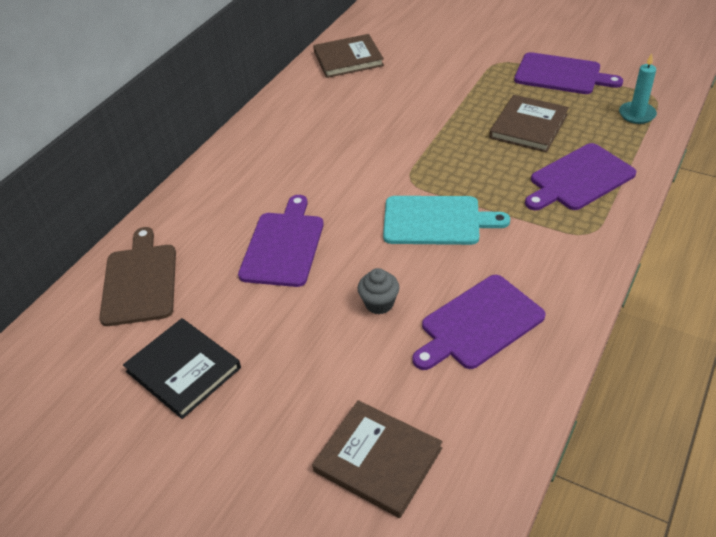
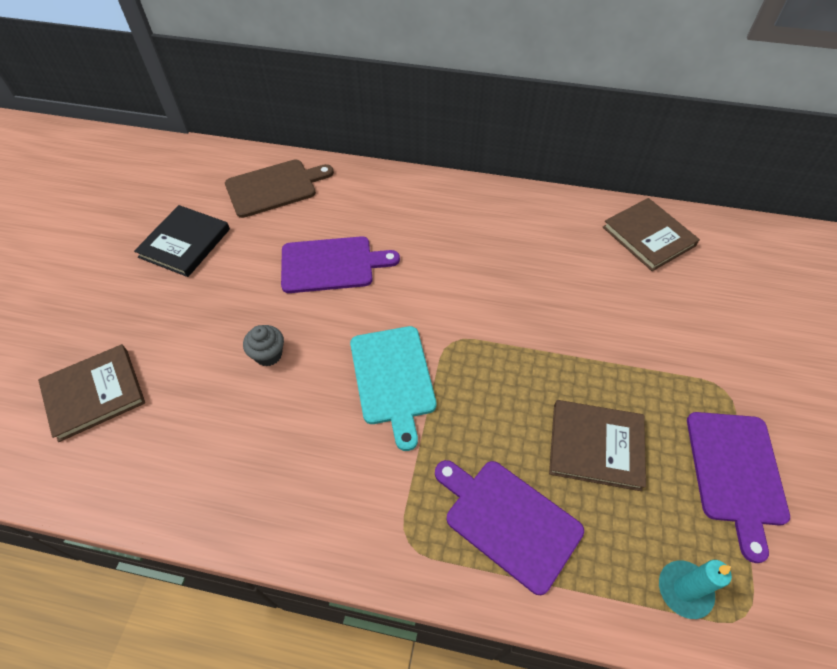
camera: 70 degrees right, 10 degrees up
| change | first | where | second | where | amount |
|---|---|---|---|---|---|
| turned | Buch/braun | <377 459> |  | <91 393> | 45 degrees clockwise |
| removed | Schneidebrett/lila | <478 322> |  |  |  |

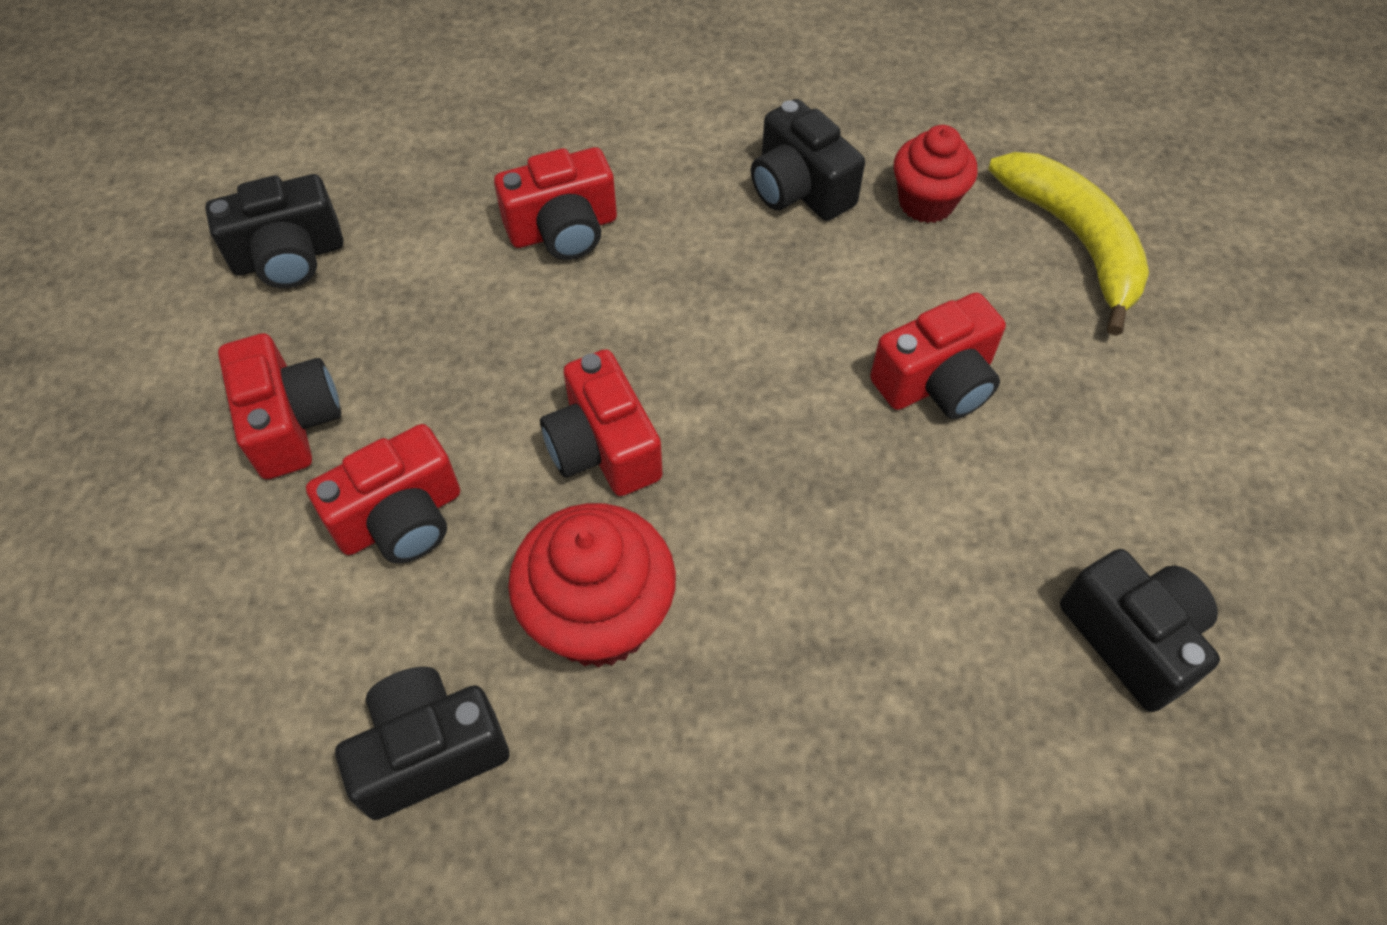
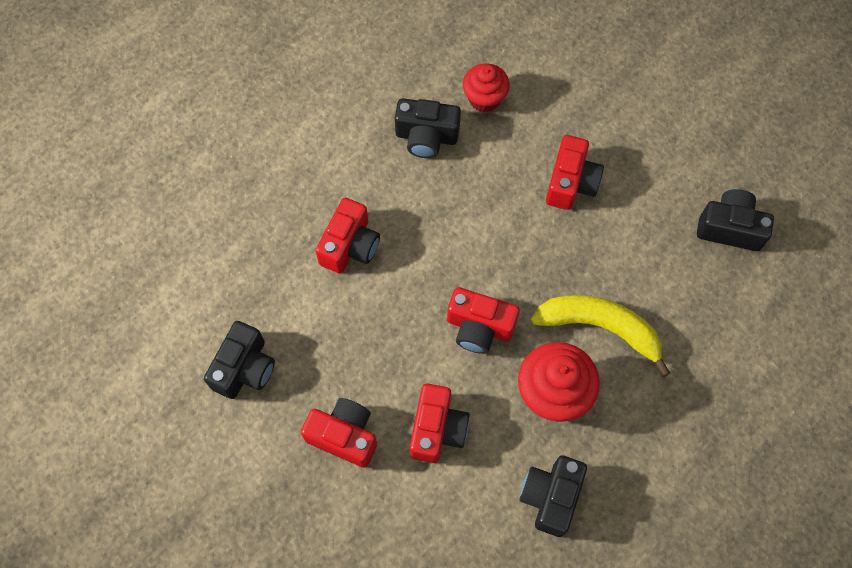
camera: 45 degrees left, 10 degrees up
| change | first | where | second | where | amount |
|---|---|---|---|---|---|
| moved | Banane/gelb | <1068 244> |  | <600 336> |  |

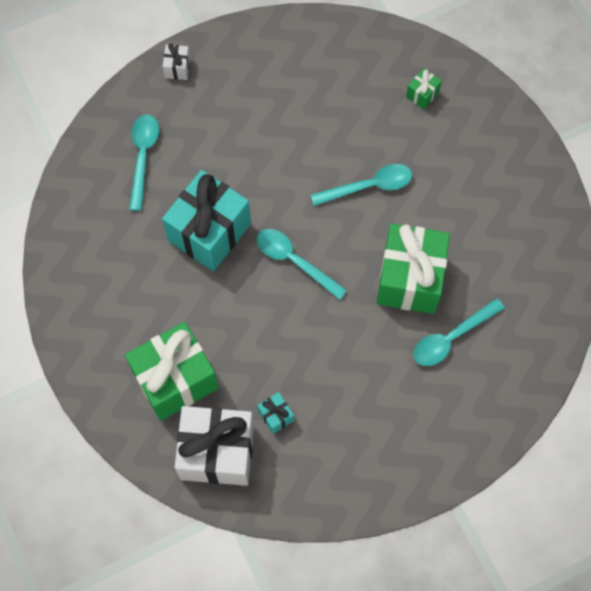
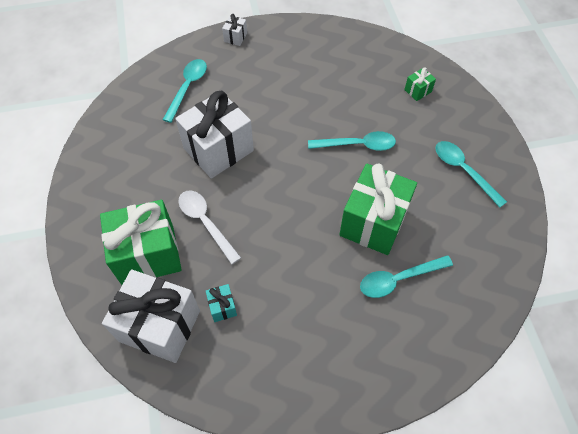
camera: 15 degrees right, 10 degrees down
| change | first | where | second | where | amount |
|---|---|---|---|---|---|
| recoloured | Geschenk/türkis | <206 220> | Geschenk/weiß | <214 135> |  |
| moved | Löffel/türkis | <302 264> |  | <471 174> |  |
| added |  |  | Löffel/weiß | <209 227> |  |

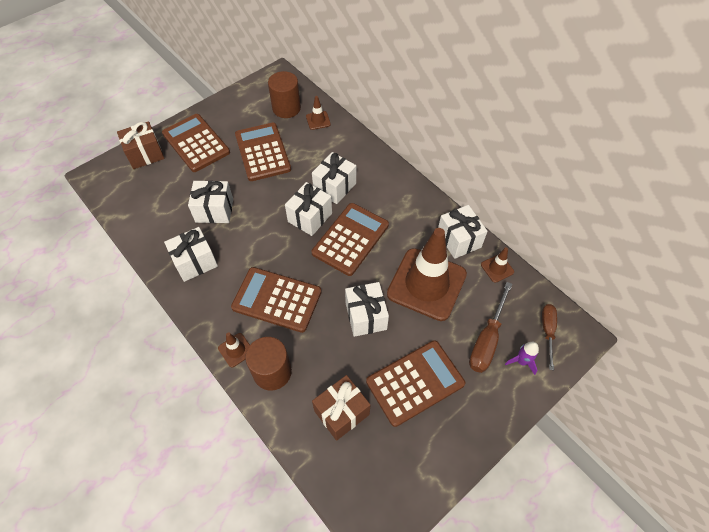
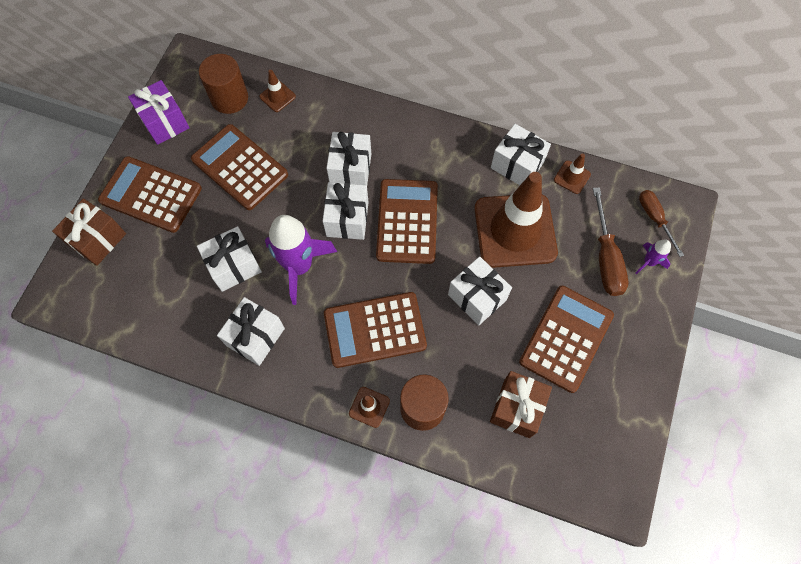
camera: 30 degrees left, 10 degrees up
| change | first | where | second | where | amount |
|---|---|---|---|---|---|
| added |  |  | Geschenk/lila | <159 112> |  |
| added |  |  | Rakete/lila | <301 260> |  |

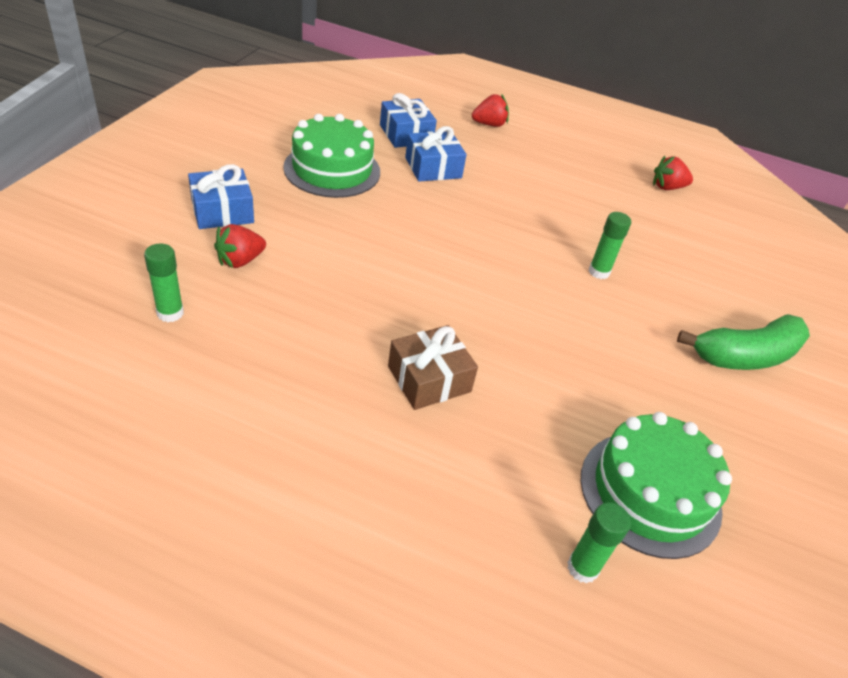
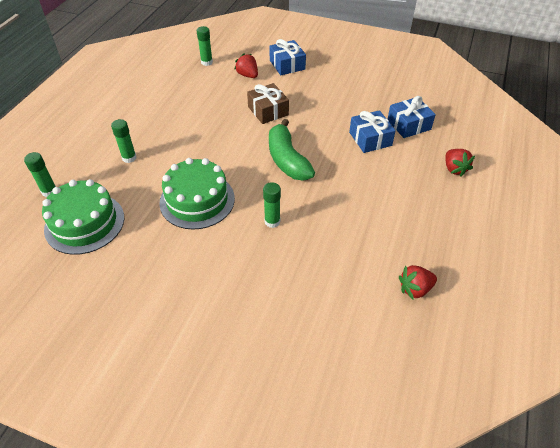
camera: 95 degrees right, 5 degrees up
| change | first | where | second | where | amount |
|---|---|---|---|---|---|
| moved | Kuchen/grün | <331 156> |  | <197 193> |  |
| moved | Geschenk/braun | <433 367> |  | <268 103> |  |
| turned | Erdbeere/rot | <673 173> |  | <418 282> | 105 degrees counterclockwise |
| moved | Banane/grün | <743 342> |  | <292 149> |  |
| added |  |  | Klebestift/grün | <124 141> |  |

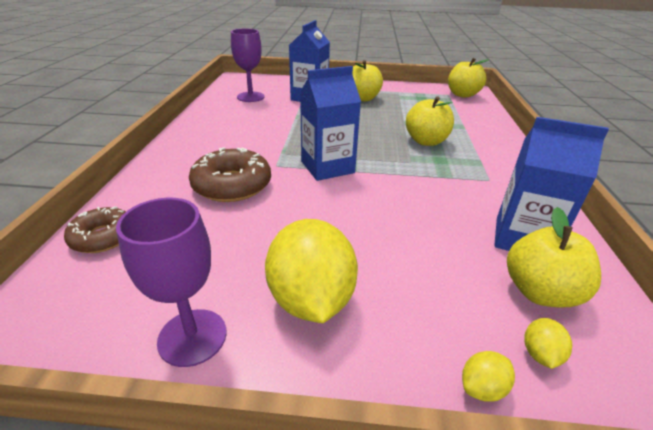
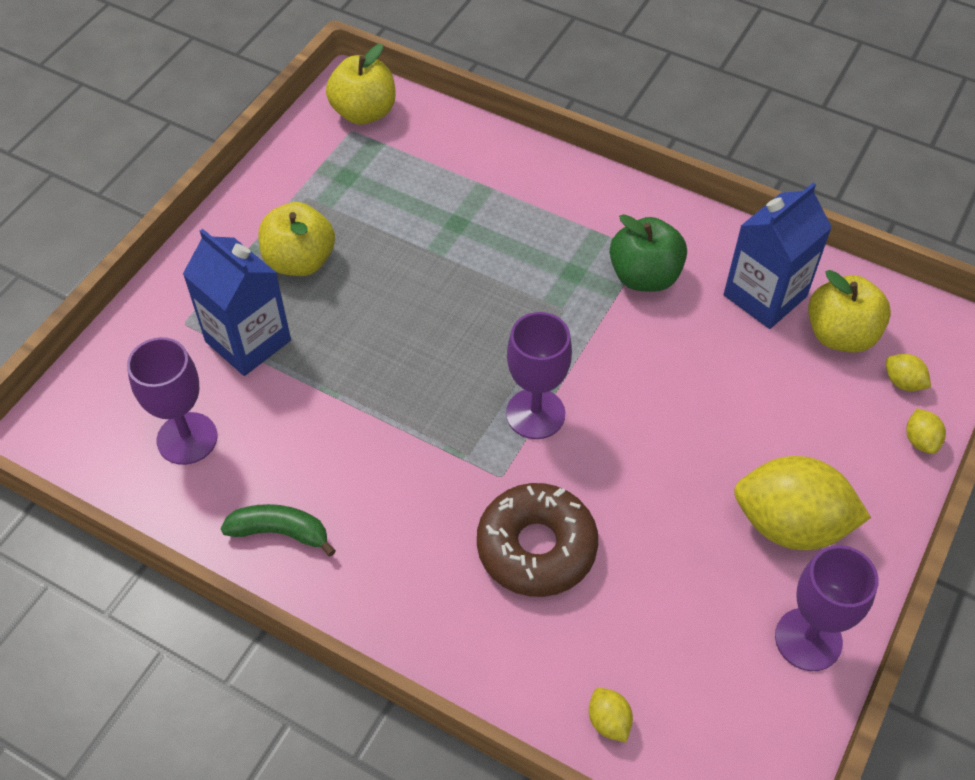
camera: 65 degrees left, 20 degrees up
| change | first | where | second | where | amount |
|---|---|---|---|---|---|
| replaced | Donut/braun | <95 229> | Zitrone/gelb | <611 715> |  |
| replaced | Getränkekarton/blau | <330 123> | Kelch/lila | <539 375> |  |
| removed | Apfel/gelb | <430 121> |  |  |  |
| added |  |  | Banane/grün | <278 530> |  |
| added |  |  | Apfel/grün | <648 253> |  |

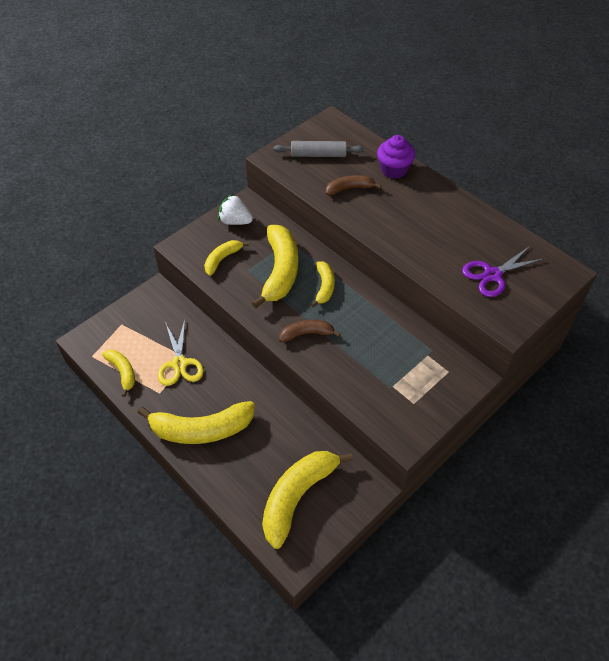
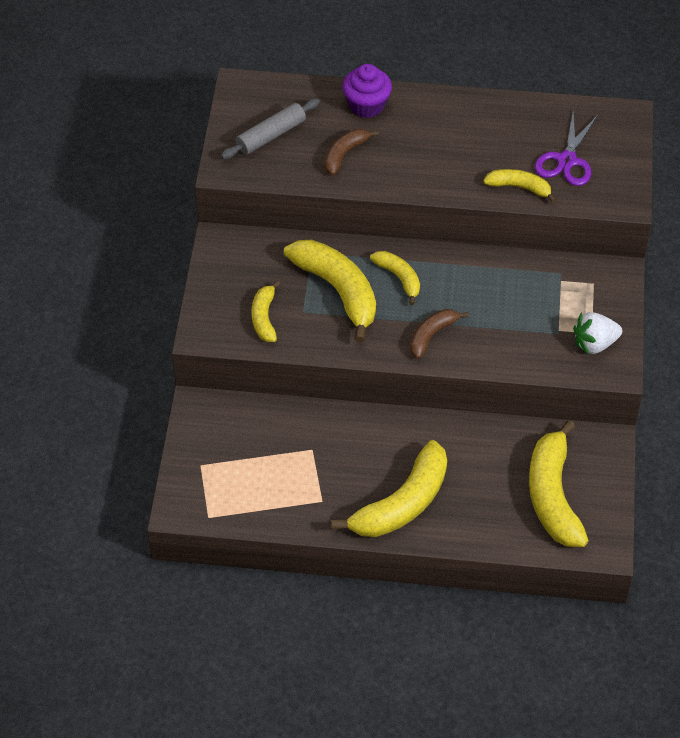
camera: 40 degrees left, 0 degrees up
| change | first | where | second | where | amount |
|---|---|---|---|---|---|
| moved | Banane/gelb | <118 373> |  | <519 186> |  |
| removed | Schere/gelb | <181 353> |  |  |  |
| moved | Erdbeere/weiß | <235 209> |  | <597 333> |  |

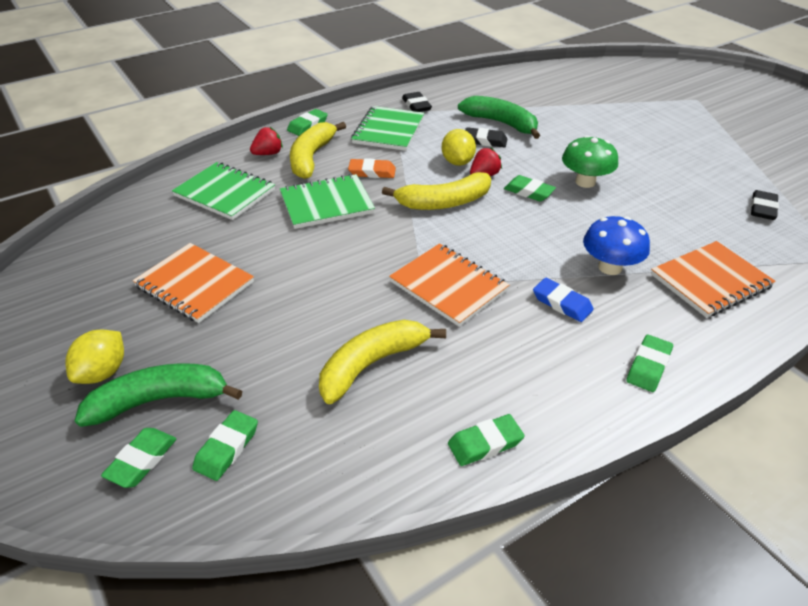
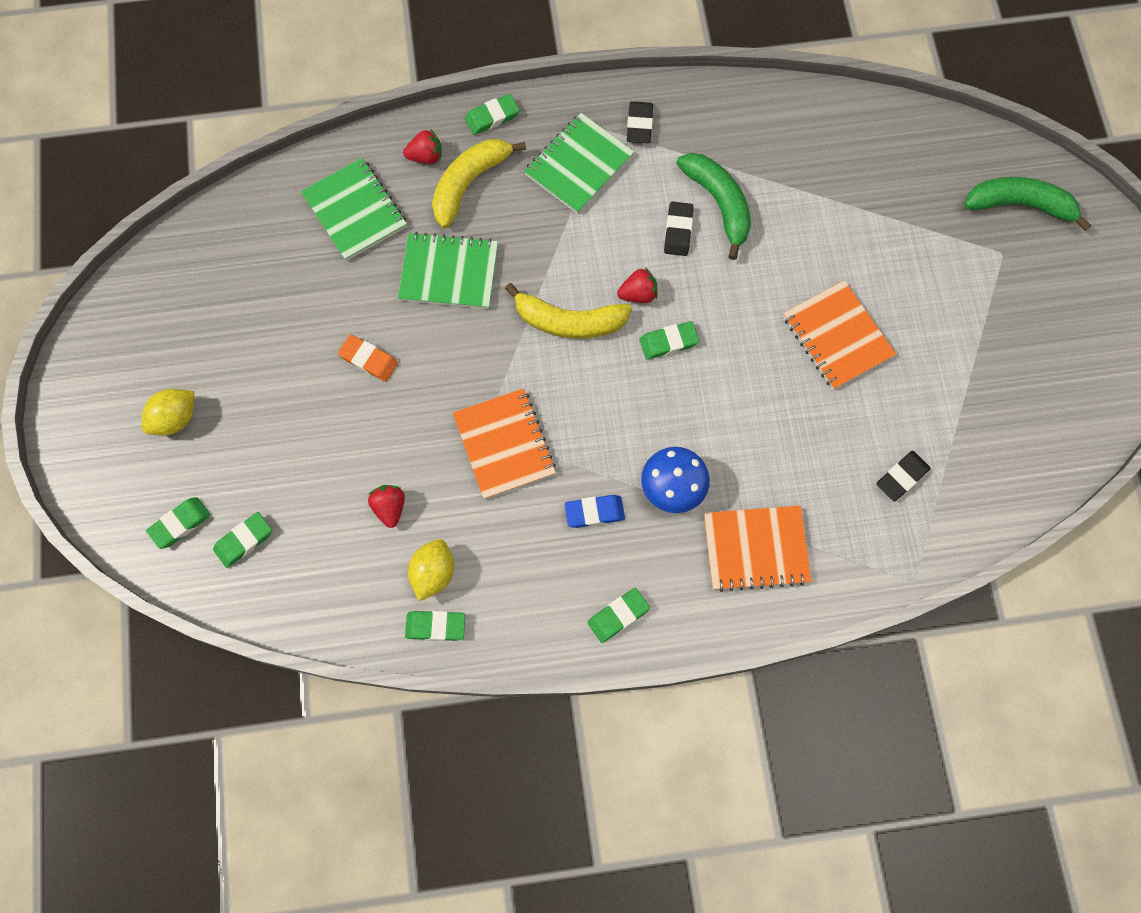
camera: 25 degrees right, 30 degrees up
| change | first | where | second | where | amount |
|---|---|---|---|---|---|
| moved | Banane/grün | <158 395> |  | <1027 204> |  |
| moved | Notizbuch/orange | <193 283> |  | <839 335> |  |
| replaced | Banane/gelb | <382 362> | Erdbeere/rot | <386 506> |  |
| moved | Radiergummi/orange | <372 168> |  | <368 358> |  |
| moved | Zitrone/gelb | <459 147> |  | <431 570> |  |
| turned | Radiergummi/schwarz | <486 137> |  | <679 229> | 60 degrees clockwise |
| turned | Radiergummi/grün | <530 188> |  | <669 340> | 75 degrees counterclockwise |
| turned | Radiergummi/blau | <563 300> |  | <594 511> | 75 degrees counterclockwise |
| removed | Pilz/grün | <590 161> |  |  |  |

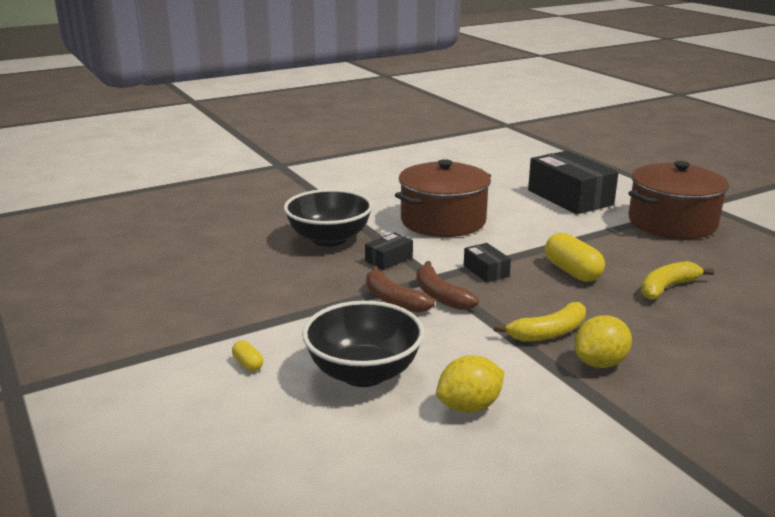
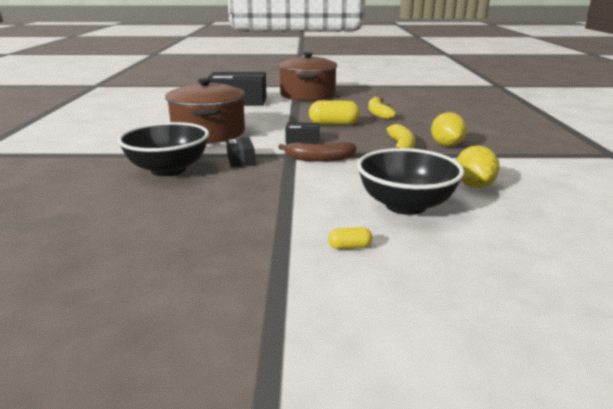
camera: 60 degrees left, 0 degrees up
| change | first | where | second | where | amount |
|---|---|---|---|---|---|
| removed | Banane/braun | <400 289> |  |  |  |

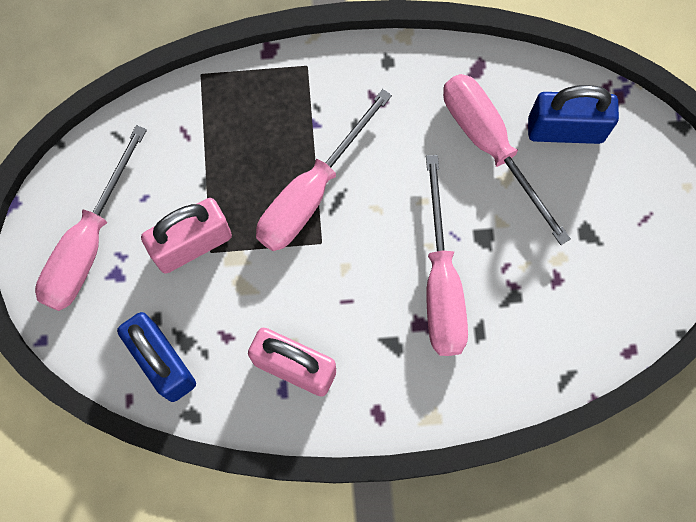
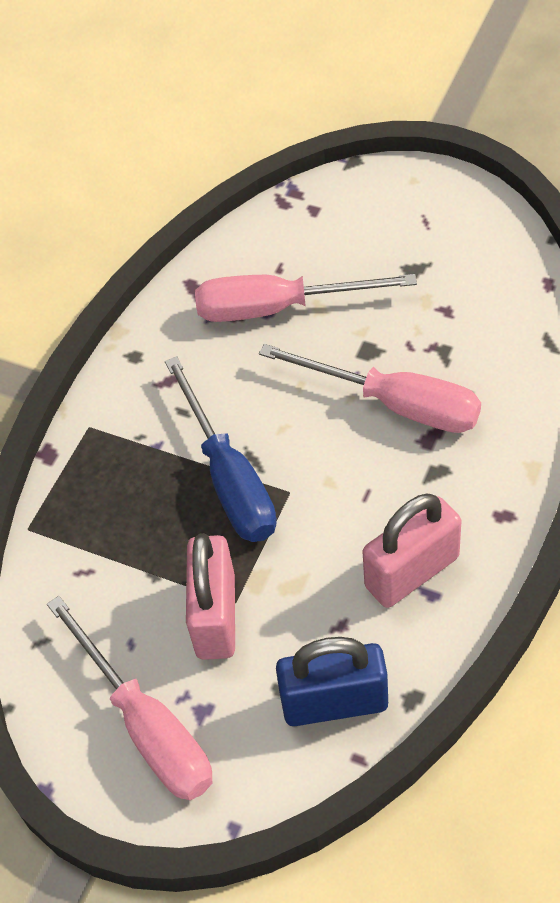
camera: 55 degrees left, 20 degrees down
| change | first | where | second | where | amount |
|---|---|---|---|---|---|
| recoloured | Schraubenzieher/rosa | <324 170> | Schraubenzieher/blau | <221 449> |  |
| removed | Vorhängeschloss/blau | <573 114> |  |  |  |

